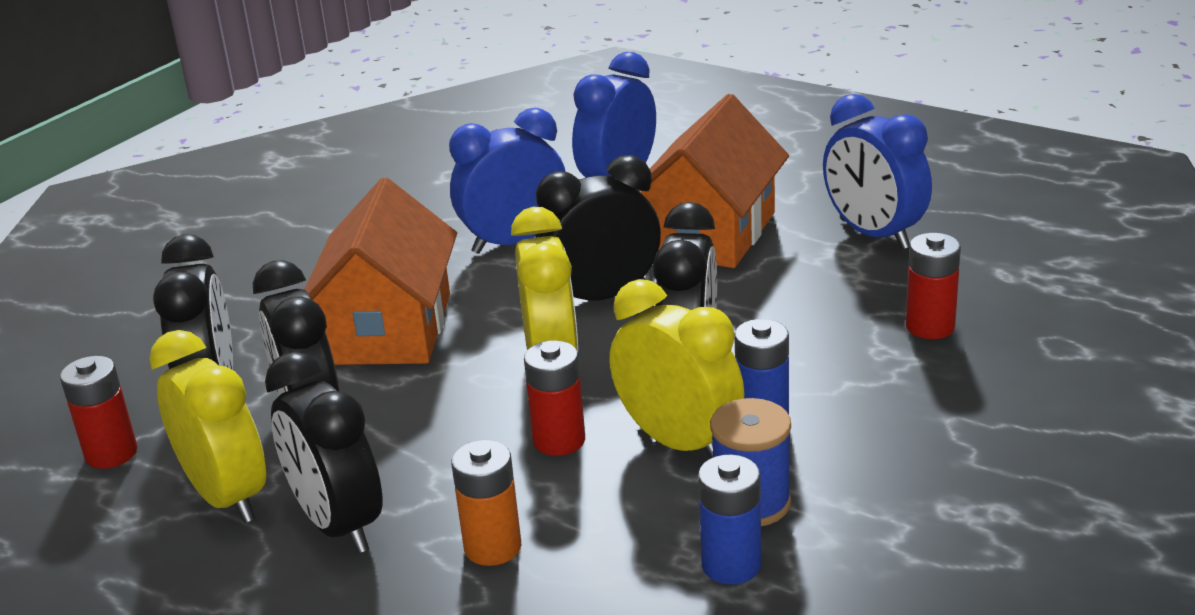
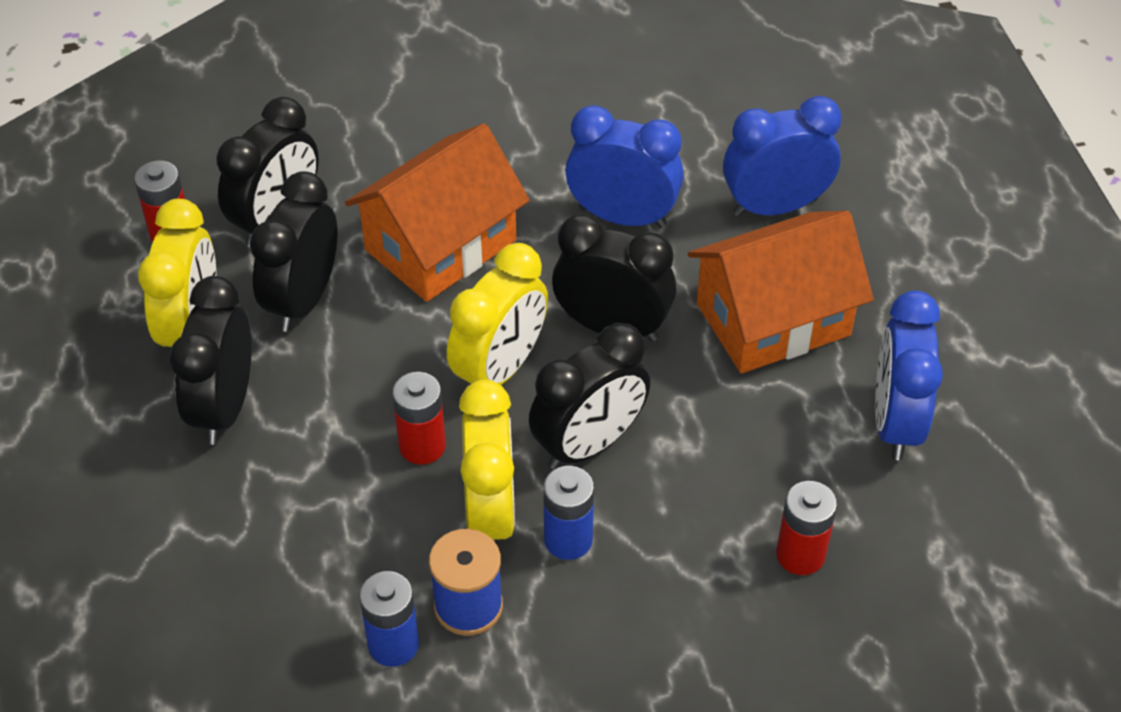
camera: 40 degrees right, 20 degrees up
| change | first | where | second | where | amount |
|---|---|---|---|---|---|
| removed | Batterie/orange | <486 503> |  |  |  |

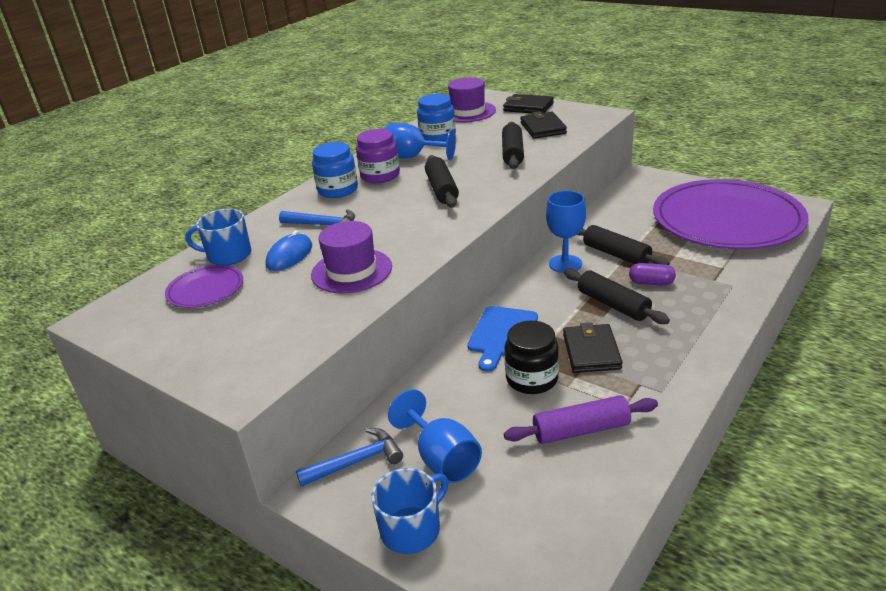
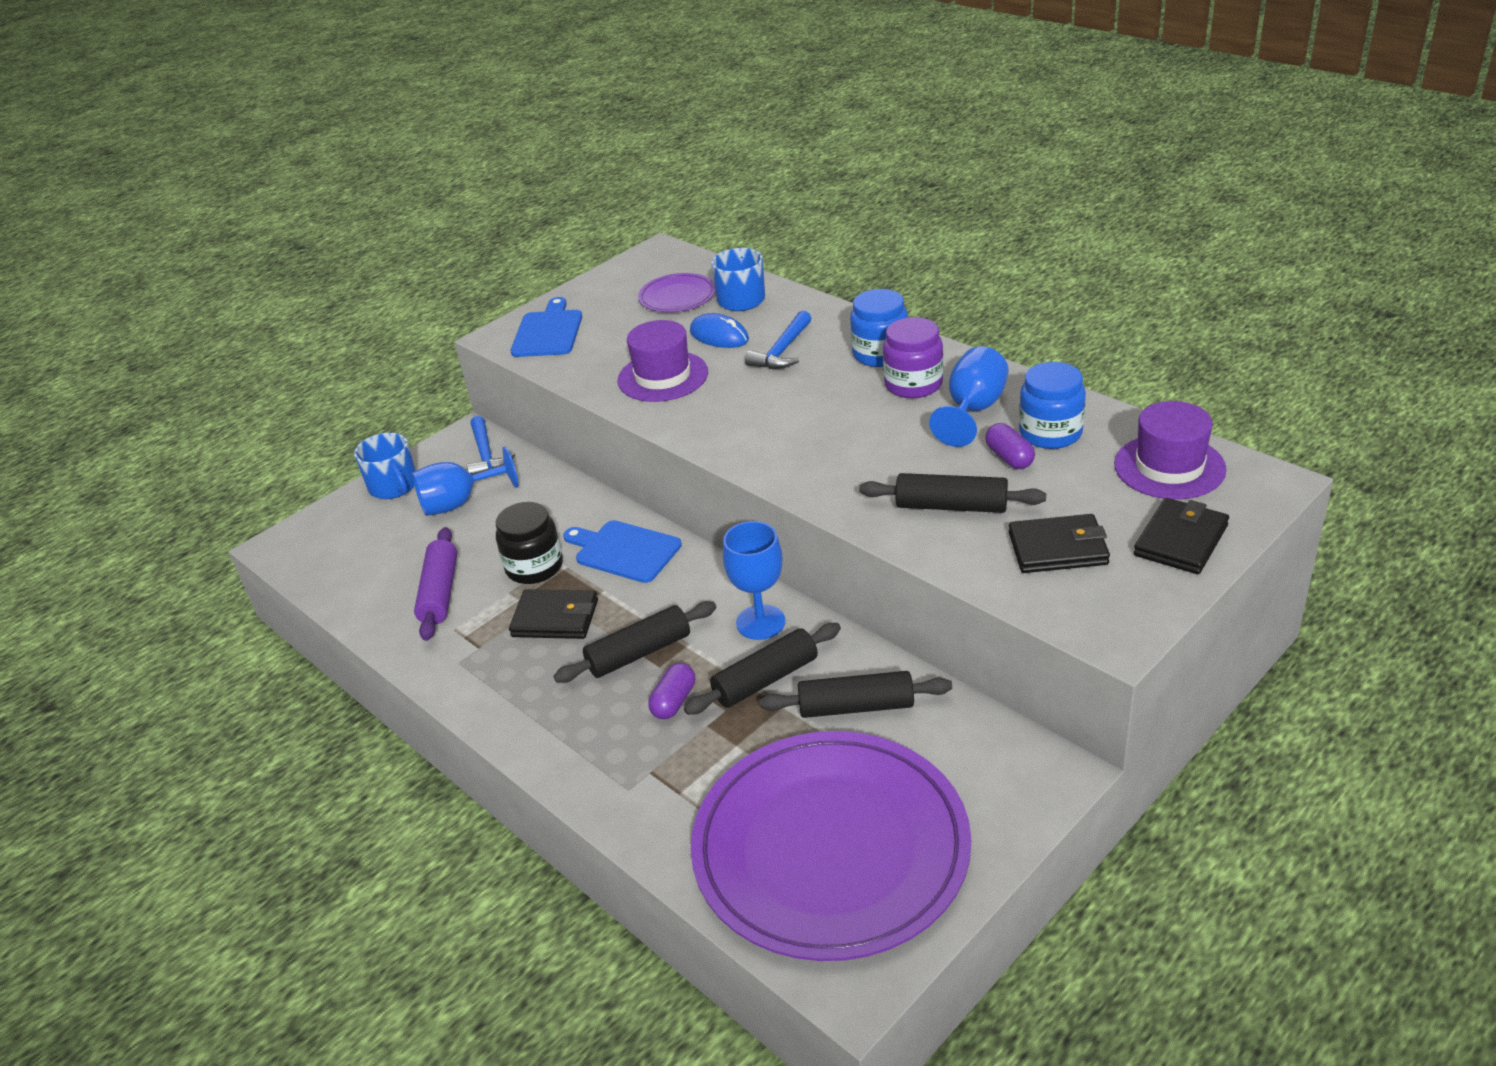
camera: 100 degrees right, 5 degrees up
| change | first | where | second | where | amount |
|---|---|---|---|---|---|
| moved | Nudelholz/schwarz | <442 181> |  | <855 694> |  |
| added |  |  | Schneidebrett/blau | <546 327> |  |
| added |  |  | Kapsel/lila | <1010 446> |  |

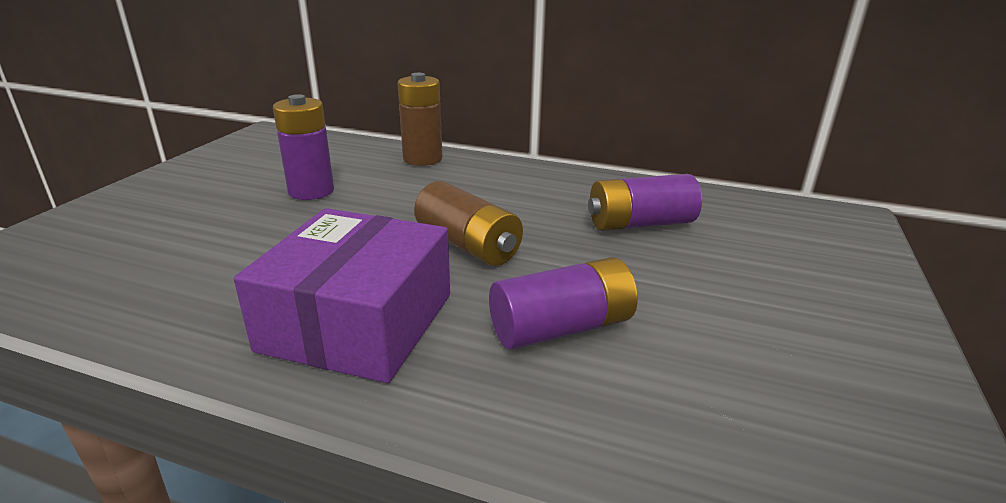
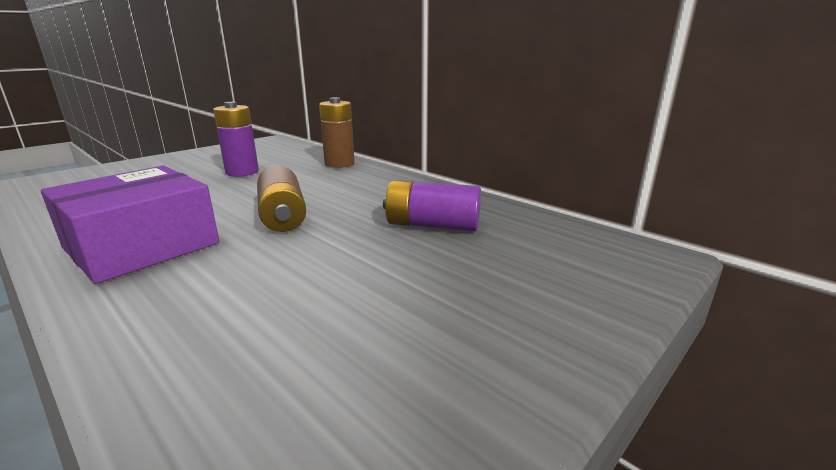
camera: 25 degrees right, 5 degrees down
| change | first | where | second | where | amount |
|---|---|---|---|---|---|
| removed | Batterie/lila | <563 303> |  |  |  |

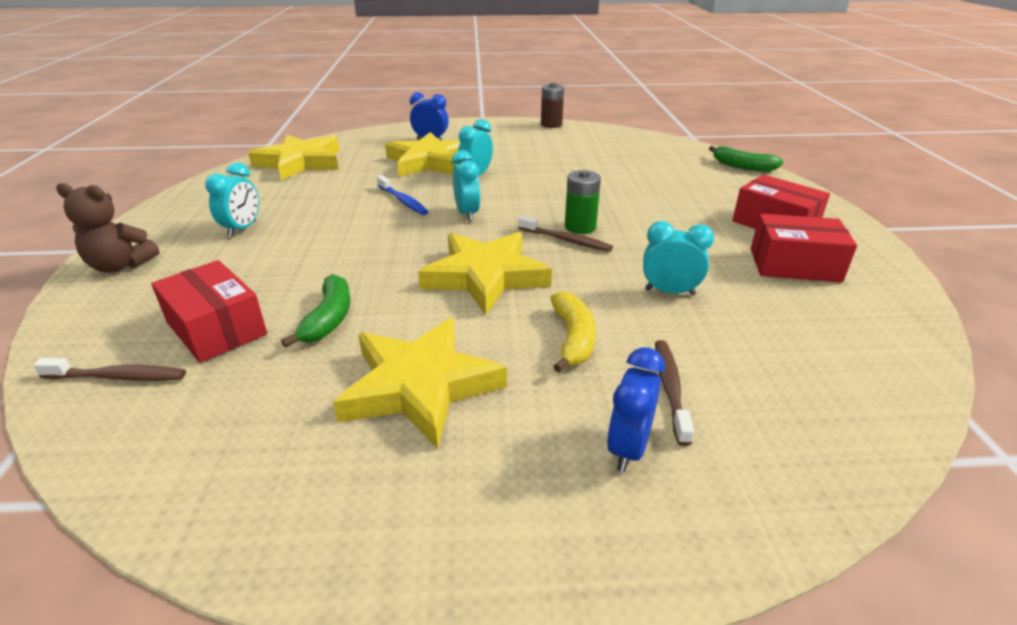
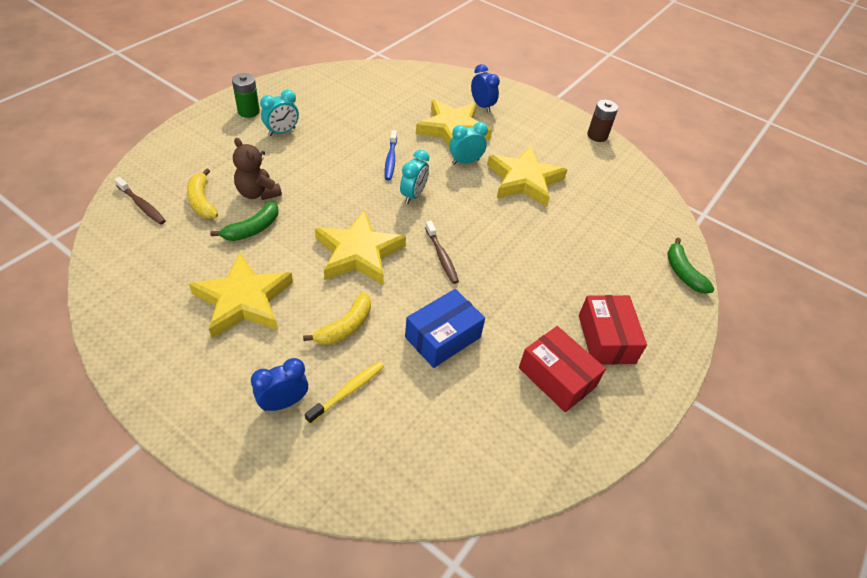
camera: 35 degrees right, 15 degrees up
| change | first | where | second | where | amount |
|---|---|---|---|---|---|
| moved | Teddybär/braun | <107 228> |  | <257 169> |  |
| replaced | Schachtel/rot | <209 311> | Banane/gelb | <202 193> |  |
| moved | Stern/gelb | <294 157> |  | <527 176> |  |
| moved | Batterie/grün | <583 202> |  | <246 95> |  |
| replaced | Wecker/türkis | <678 258> | Schachtel/blau | <445 328> |  |
| recoloured | Zahnbürste/braun | <674 393> | Zahnbürste/gelb | <344 392> |  |

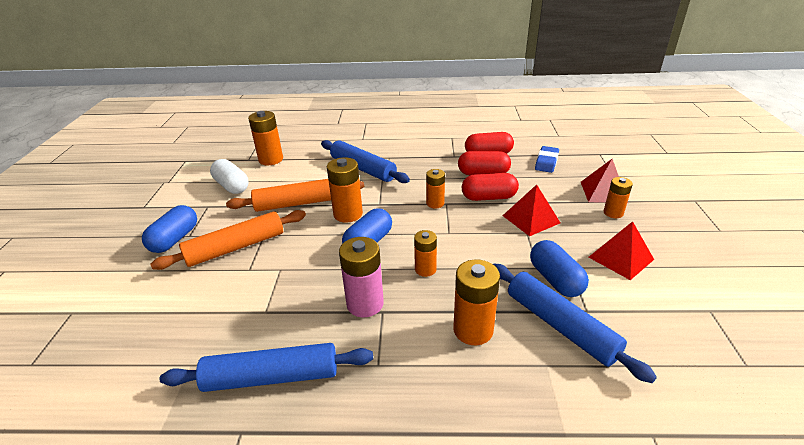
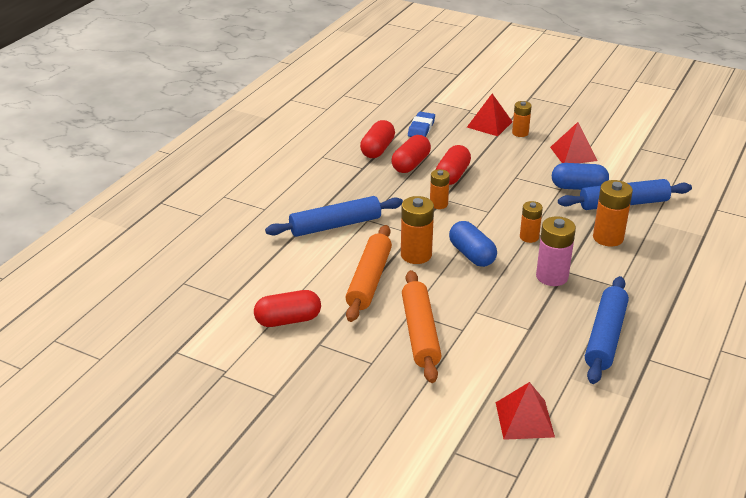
camera: 65 degrees left, 0 degrees up
| change | first | where | second | where | amount |
|---|---|---|---|---|---|
| removed | Kapsel/blau | <169 229> |  |  |  |
| recoloured | Kapsel/weiß | <229 176> | Kapsel/rot | <287 308> |  |
| removed | Batterie/orange | <265 138> |  |  |  |
| moved | Pyramide/rot | <531 210> |  | <525 411> |  |
| turned | Radiergummi/blau | <547 159> |  | <421 124> | 60 degrees clockwise |

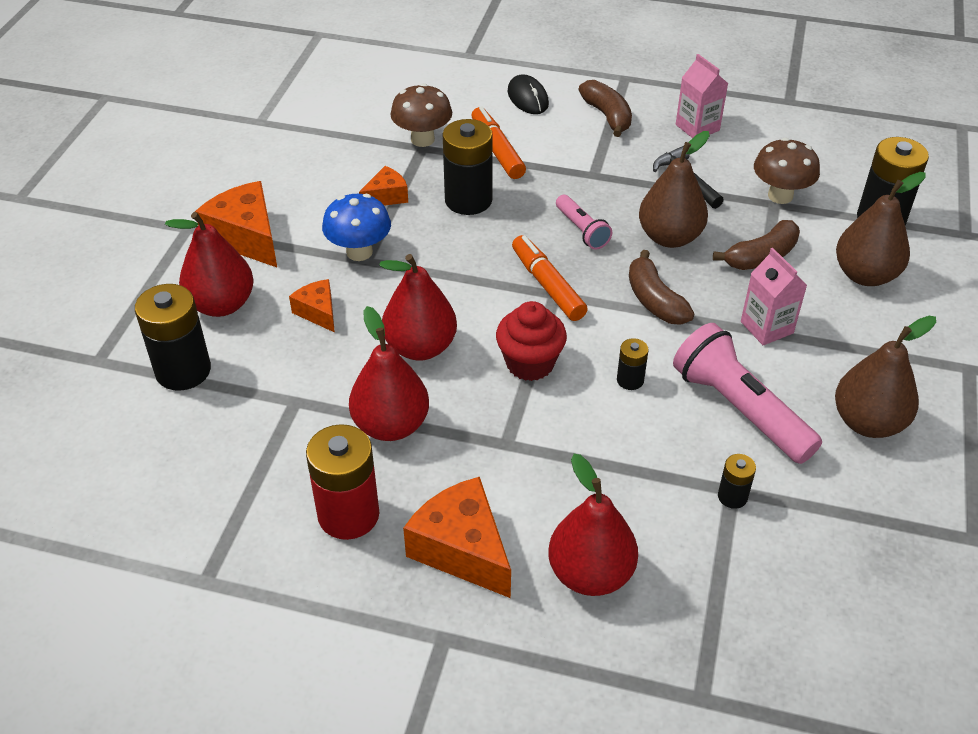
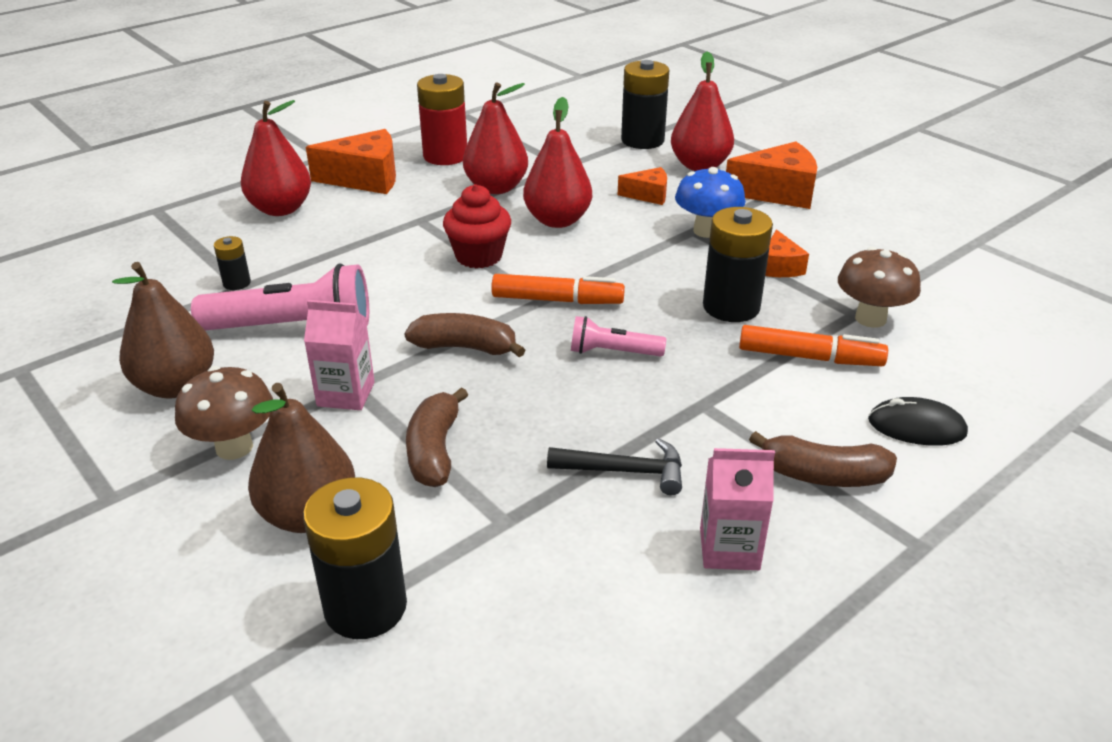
camera: 125 degrees right, 10 degrees down
| change | first | where | second | where | amount |
|---|---|---|---|---|---|
| removed | Batterie/schwarz | <633 364> |  |  |  |
| removed | Birne/braun | <674 189> |  |  |  |
| moved | Pilz/braun | <787 171> |  | <224 413> |  |

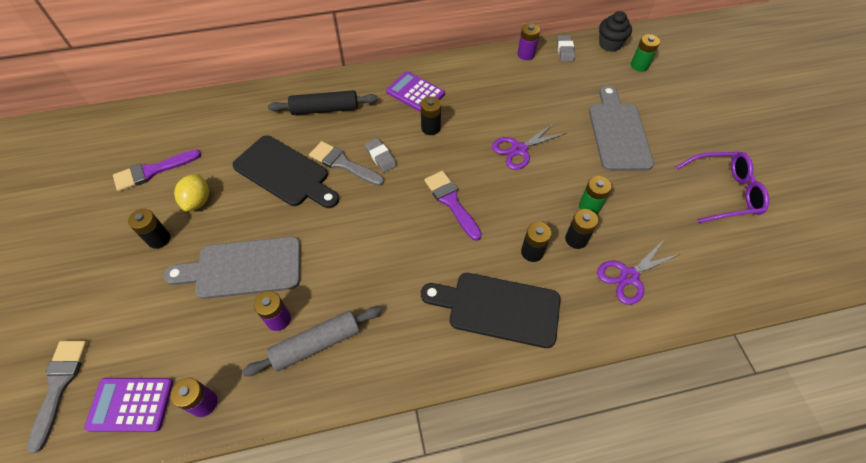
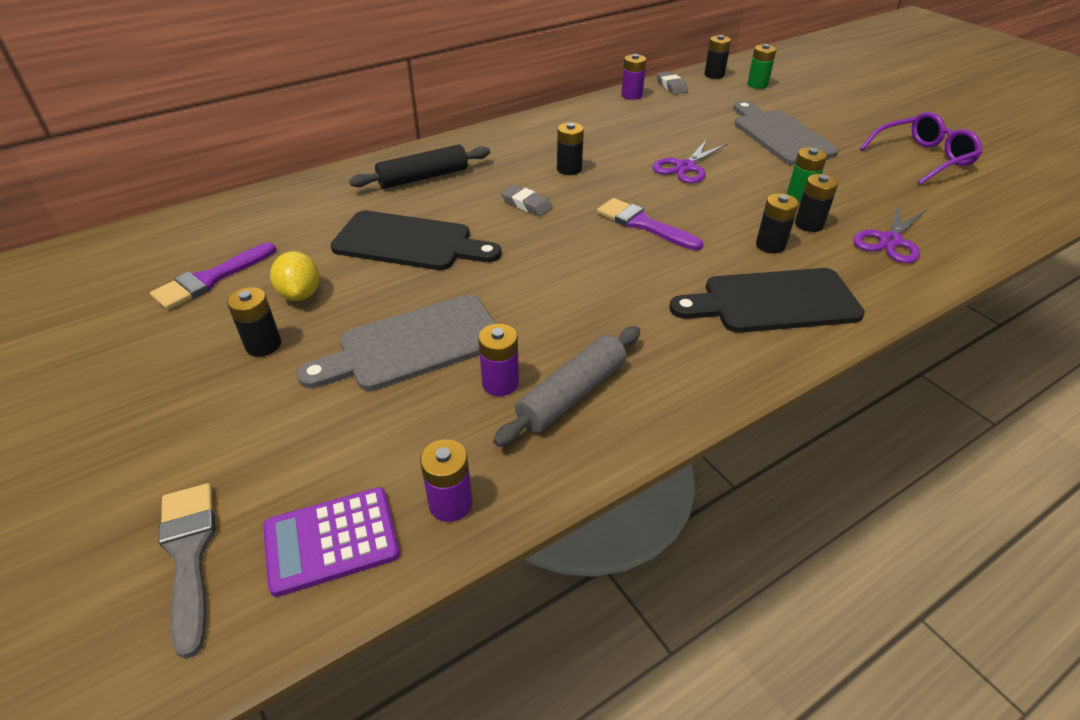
camera: 20 degrees left, 15 degrees down
| change | first | where | second | where | amount |
|---|---|---|---|---|---|
| removed | Pinsel/grau | <346 163> |  |  |  |
| removed | Taschenrechner/lila | <415 91> |  |  |  |
| replaced | Muffin/schwarz | <615 31> | Batterie/schwarz | <717 57> |  |

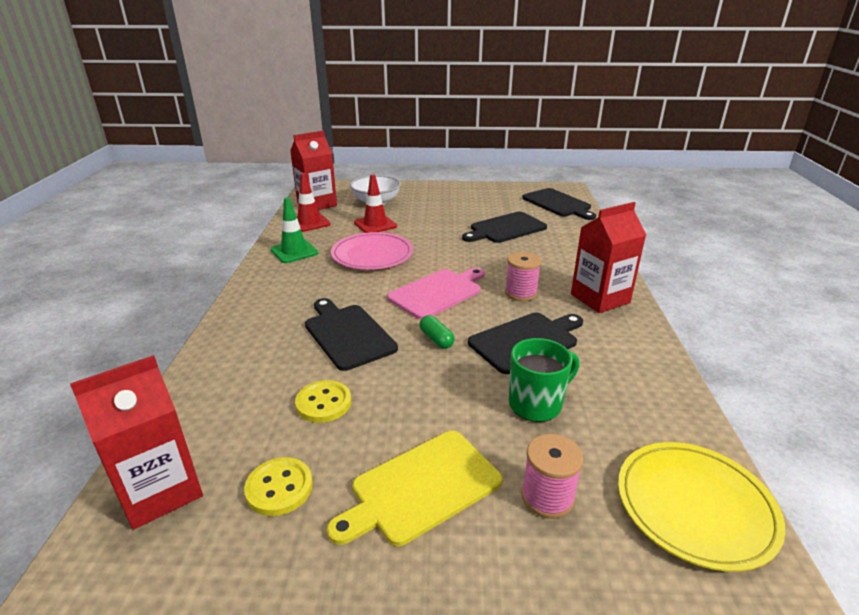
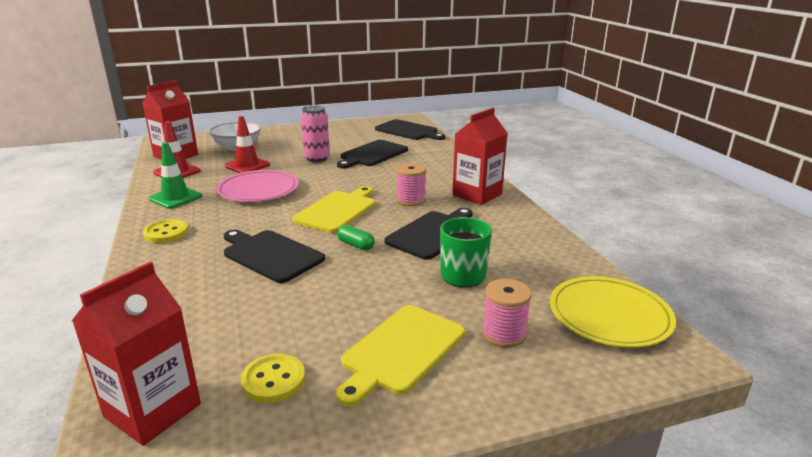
camera: 20 degrees left, 5 degrees down
| change | first | where | second | where | amount |
|---|---|---|---|---|---|
| moved | Knopf/gelb | <323 401> |  | <165 231> |  |
| recoloured | Schneidebrett/rosa | <436 294> | Schneidebrett/gelb | <333 209> |  |
| added |  |  | Dose/rosa | <315 133> |  |

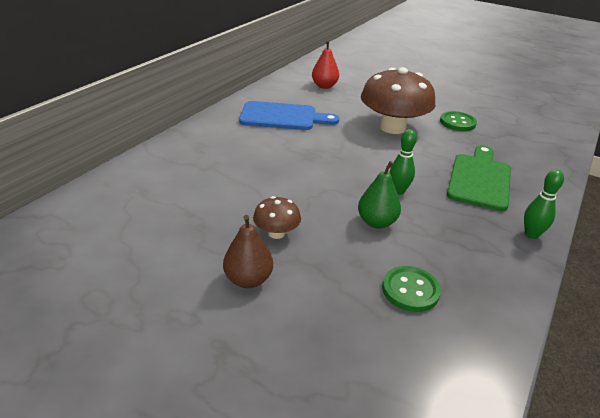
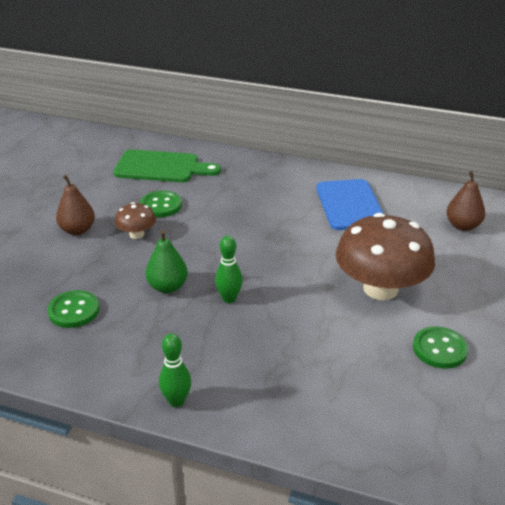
camera: 80 degrees right, 0 degrees up
| change | first | where | second | where | amount |
|---|---|---|---|---|---|
| recoloured | Birne/rot | <325 64> | Birne/braun | <465 201> |  |
| moved | Schneidebrett/grün | <479 178> |  | <167 165> |  |
| added |  |  | Knopf/grün | <161 204> |  |

